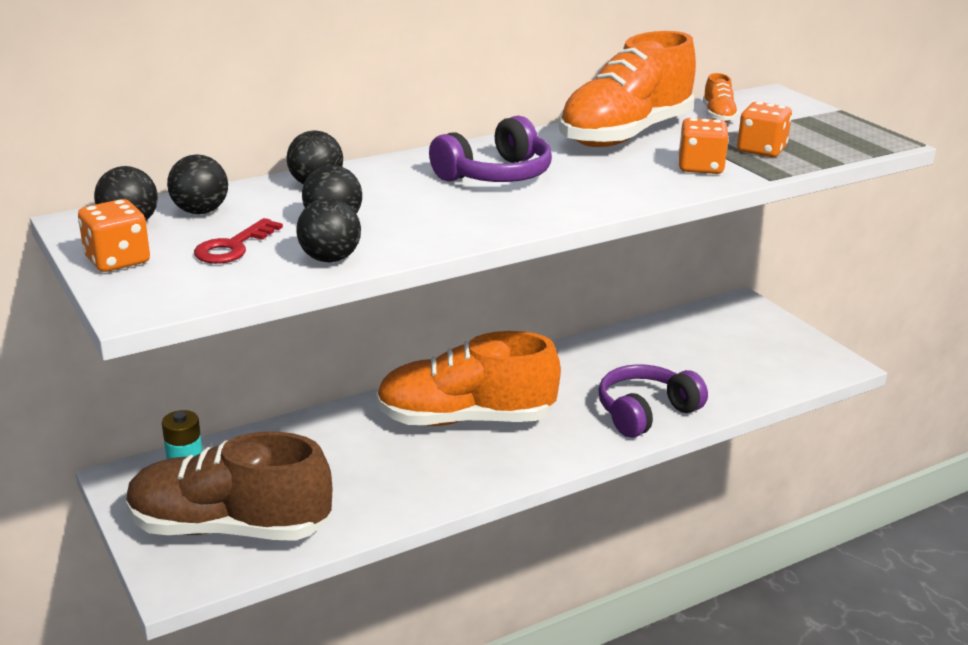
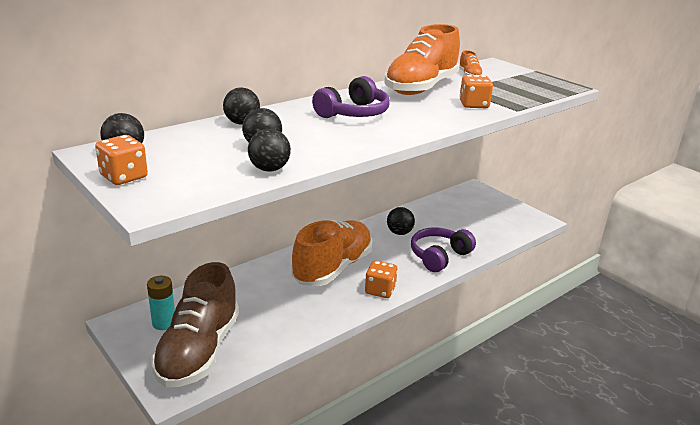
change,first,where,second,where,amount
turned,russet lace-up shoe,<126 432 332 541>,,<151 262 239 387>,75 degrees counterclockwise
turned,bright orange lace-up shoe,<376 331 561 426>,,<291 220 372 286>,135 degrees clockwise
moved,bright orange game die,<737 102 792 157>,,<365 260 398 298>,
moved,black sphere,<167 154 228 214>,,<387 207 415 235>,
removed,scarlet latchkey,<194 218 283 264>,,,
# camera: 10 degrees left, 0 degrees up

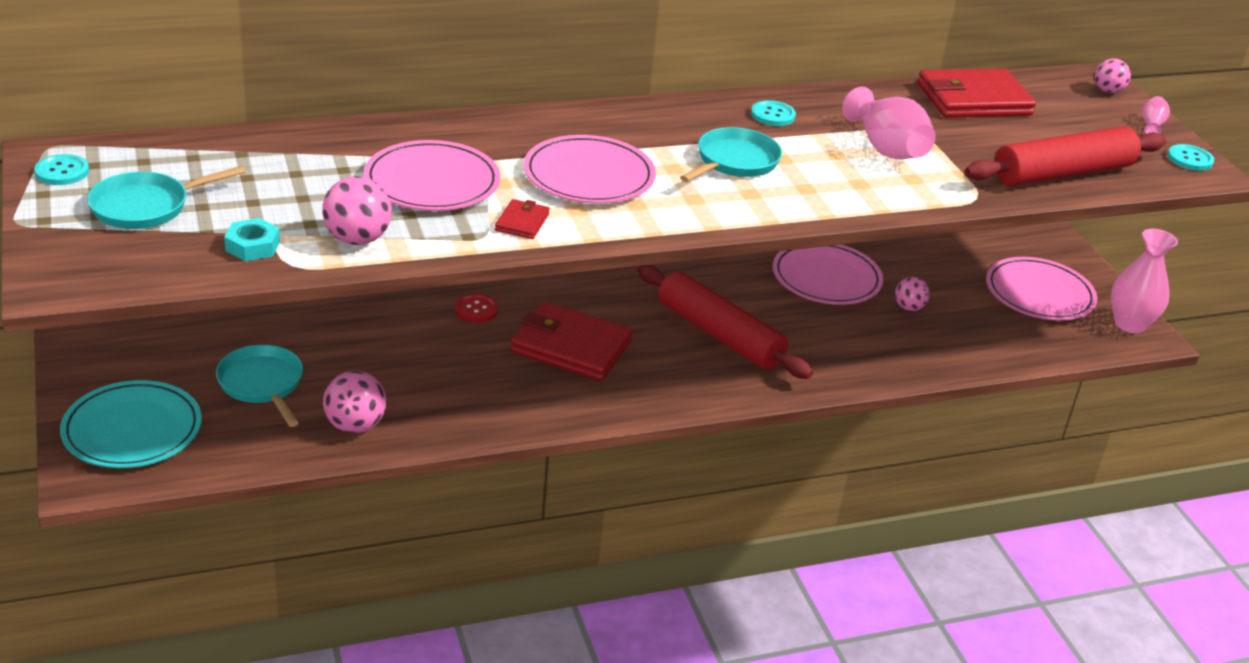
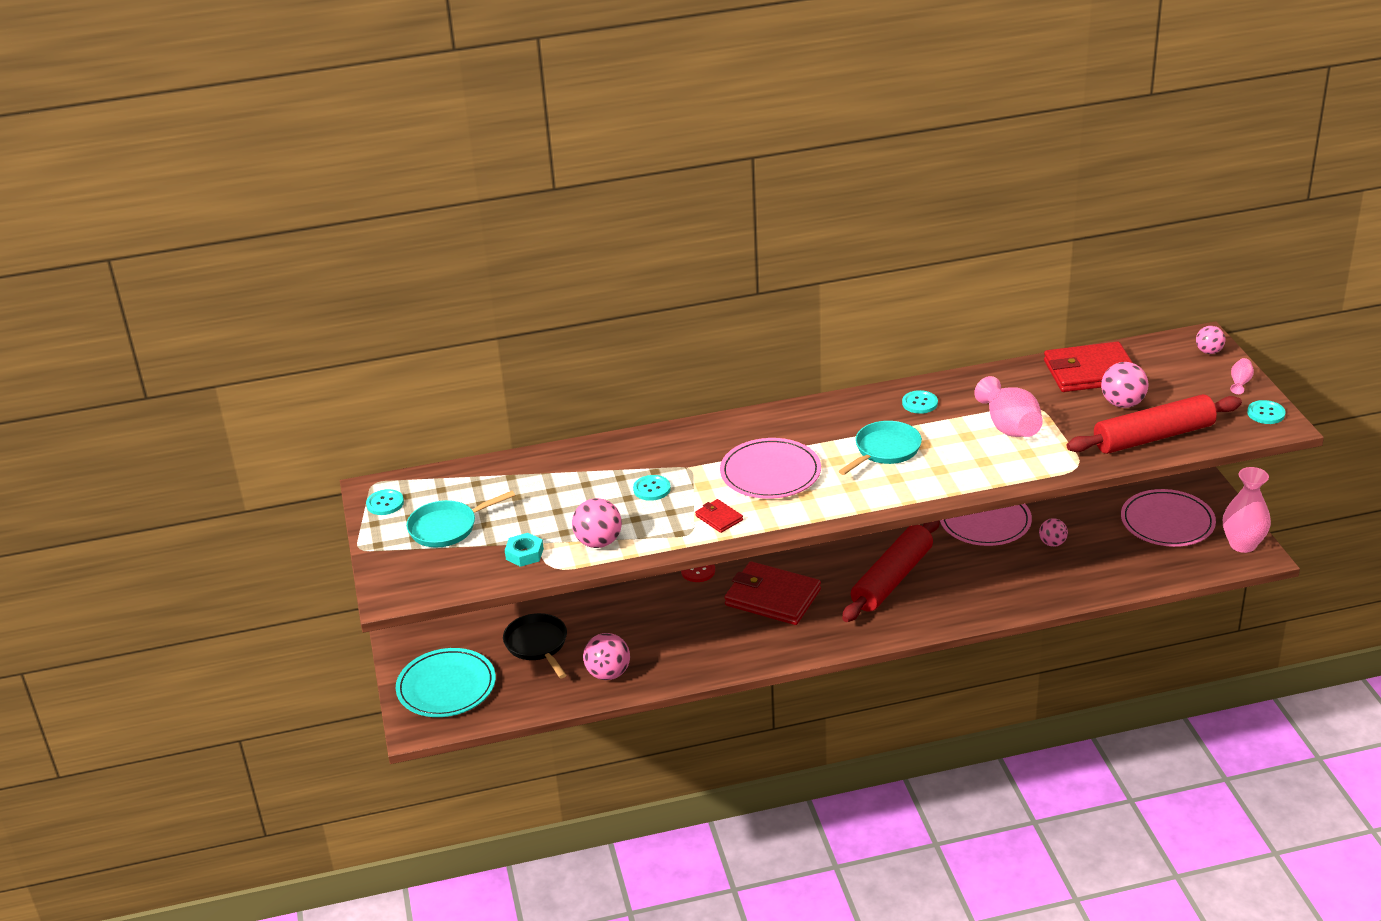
change,first,where,second,where,amount
recoloured,turquoise skillet,<216 345 303 427>,black skillet,<503 613 567 678>,
replaced,rosy plate,<364 140 500 211>,turquoise button,<633 475 671 501>,
turned,scarlet billfold,<495 199 550 239>,,<695 499 743 533>,60 degrees counterclockwise
turned,scarlet rolling pin,<638 265 813 379>,,<842 520 940 622>,75 degrees clockwise
added,,,rosy sphere,<1101 362 1149 408>,
# camera: 10 degrees right, 0 degrees up

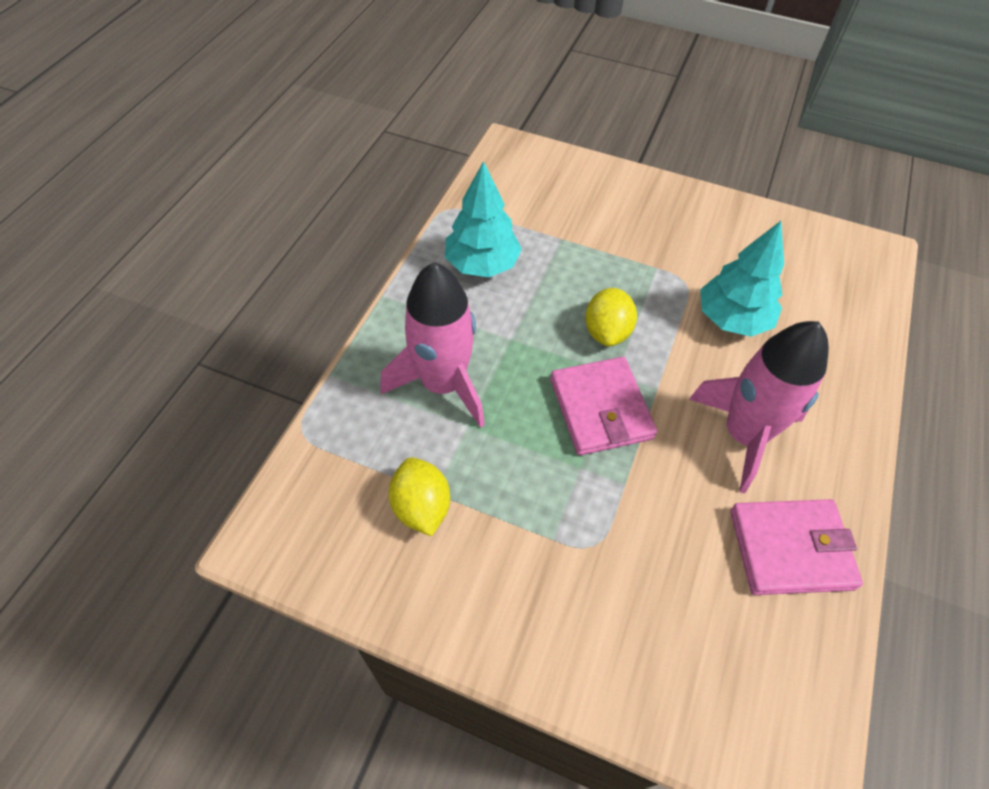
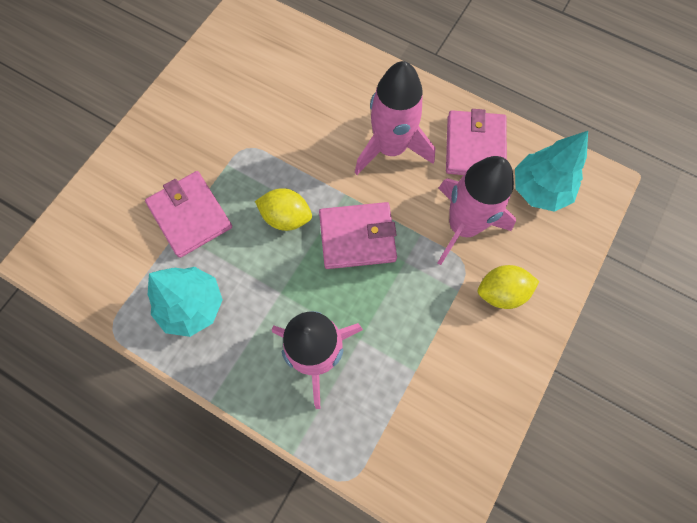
change,first,where,second,where,amount
added,,,rosy billfold,<145 171 232 258>,
added,,,rosy rocket,<438 156 516 265>,
moved,bright yellow toy lemon,<389 457 450 536>,,<478 265 539 309>,
moved,turquoise fir tree,<700 221 784 337>,,<515 131 588 212>,
# camera: 80 degrees left, 15 degrees up

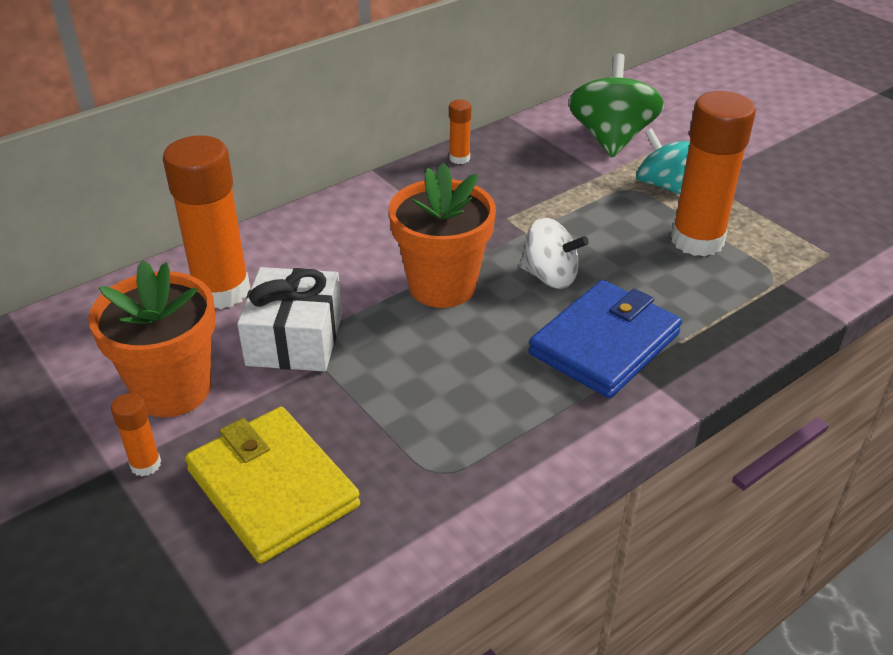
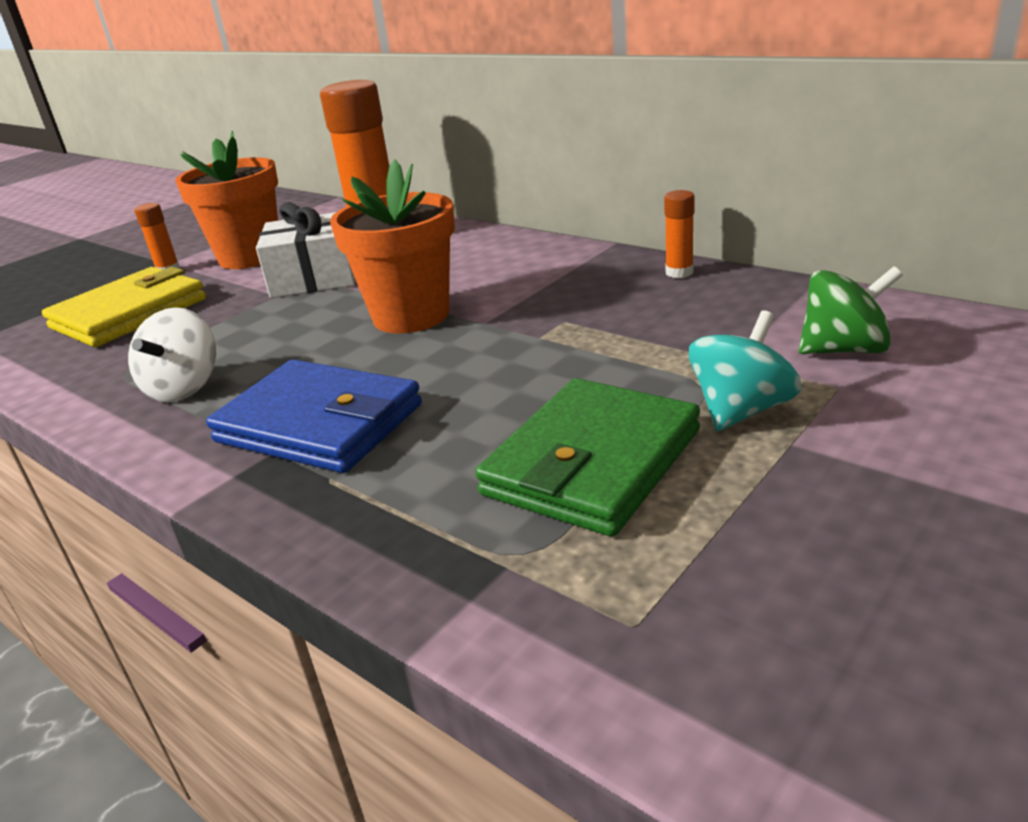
change,first,where,second,where,amount
moved,snow-white toy top,<519 218 589 289>,,<128 307 216 402>,
replaced,bright orange glue stick,<671 91 756 257>,green billfold,<475 378 700 537>,
resized,green toy top,<568 54 664 157>,,<799 266 903 354>,x0.66
# camera: 80 degrees right, 10 degrees down

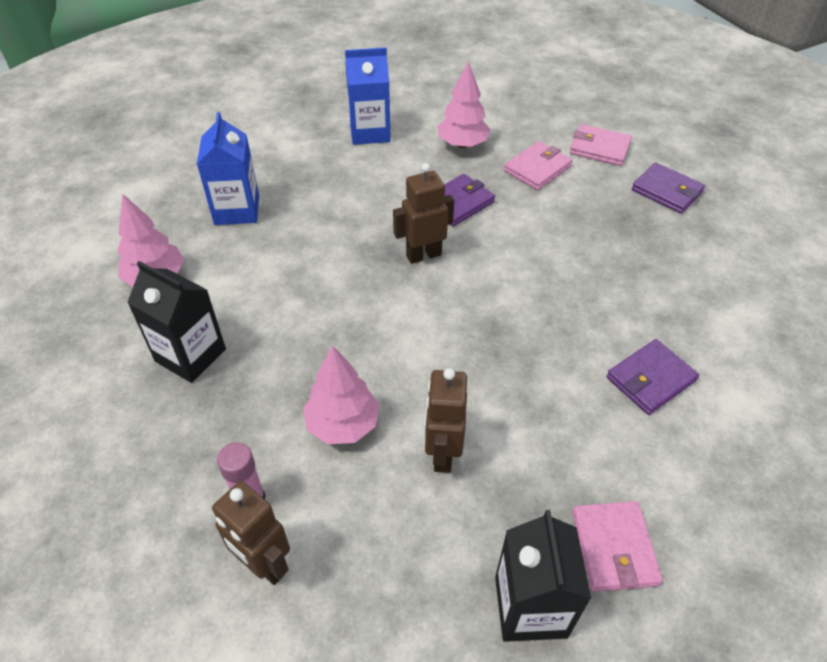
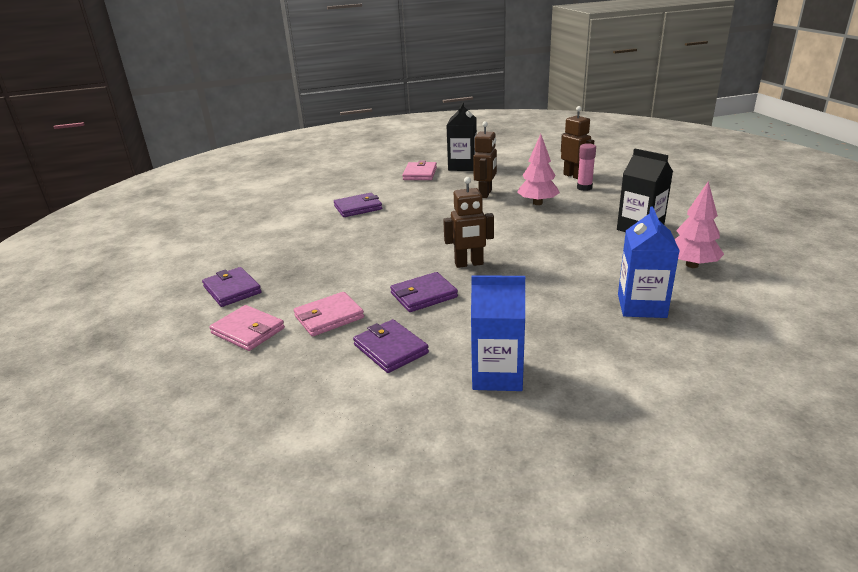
change,first,where,second,where,amount
replaced,rosy fir tree,<437 61 491 148>,violet billfold,<353 319 429 373>,
# camera: 165 degrees left, 20 degrees down

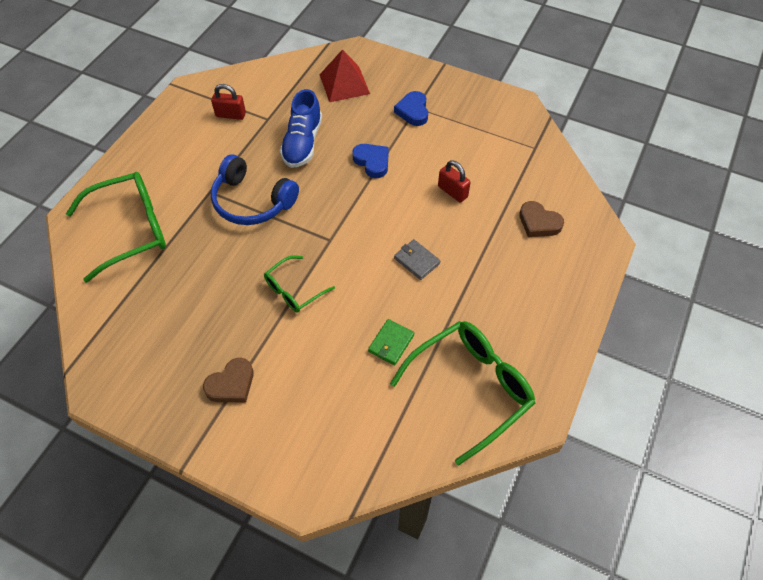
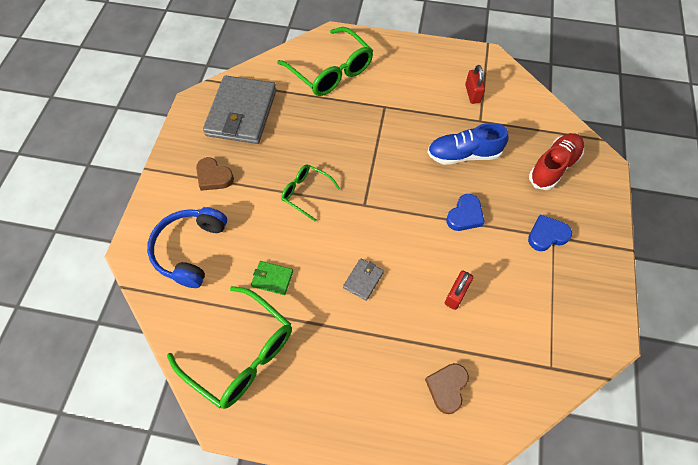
change,first,where,second,where,amount
moved,royal blue over-ear headphones,<211 154 299 225>,,<147 207 227 288>,
added,,,ash-grey billfold,<203 75 276 144>,
replaced,scarlet pyramid,<320 49 370 102>,scarlet lace-up shoe,<529 133 584 190>,
# camera: 75 degrees right, 5 degrees up

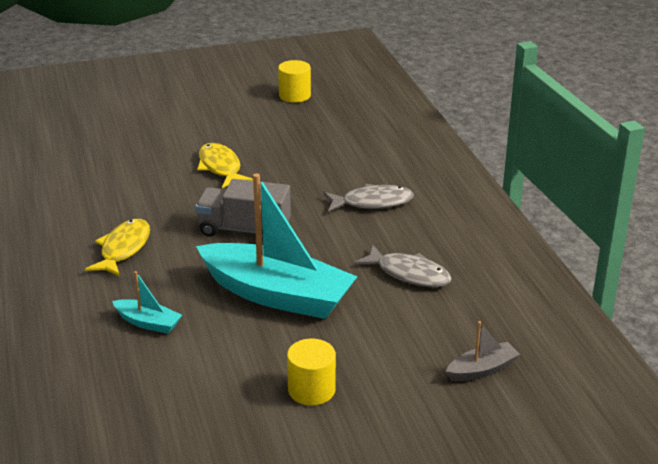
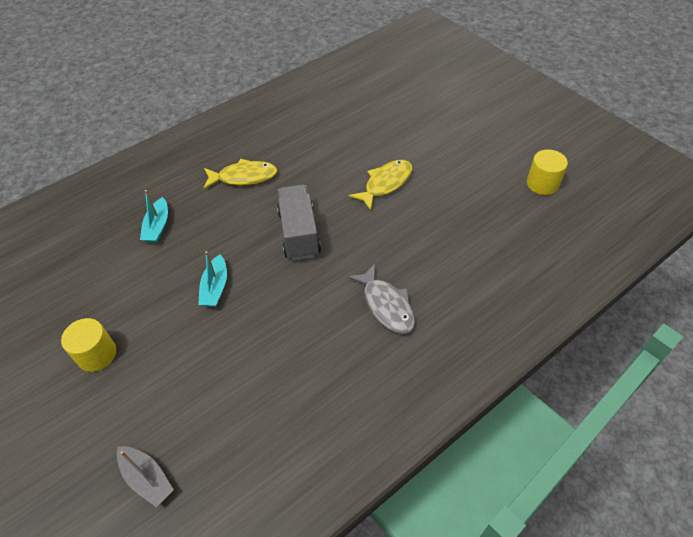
change,first,where,second,where,amount
resized,turquoise boat,<196 173 358 319>,,<198 251 227 307>,x0.43
removed,ash-grey toy fish,<354 244 452 287>,,,
# camera: 70 degrees right, 20 degrees up

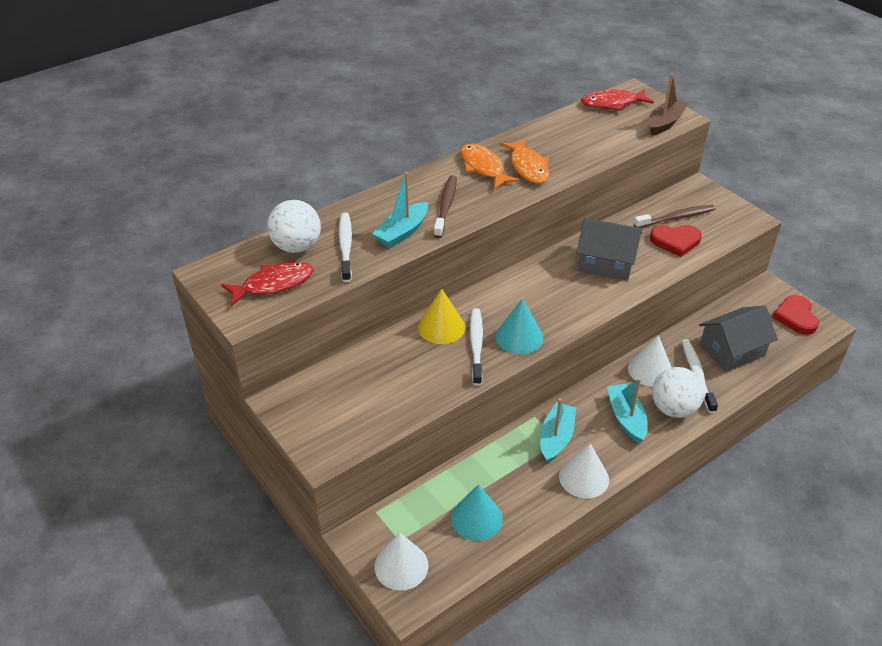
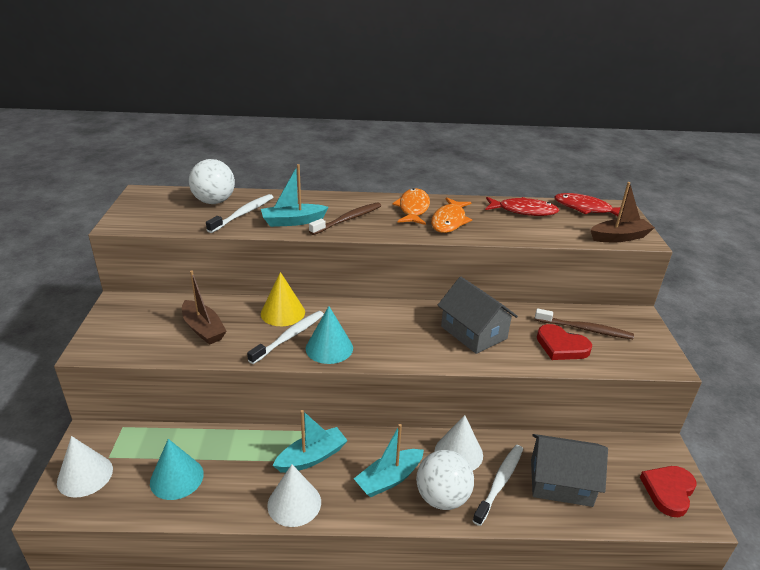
change,first,where,second,where,amount
added,,,russet boat,<182 271 227 345>,
turned,turquoise boat,<607 378 648 443>,,<354 424 424 497>,150 degrees counterclockwise
moved,scarlet toy fish,<221 262 314 306>,,<485 197 559 216>,
# camera: 35 degrees right, 10 degrees down

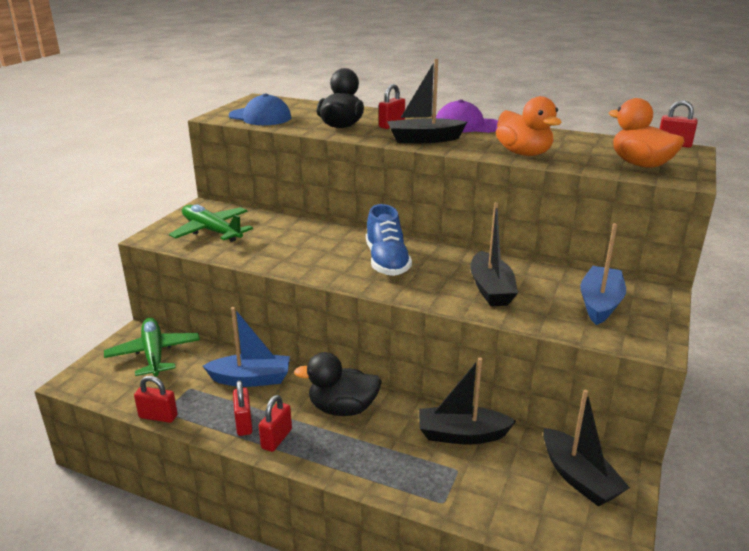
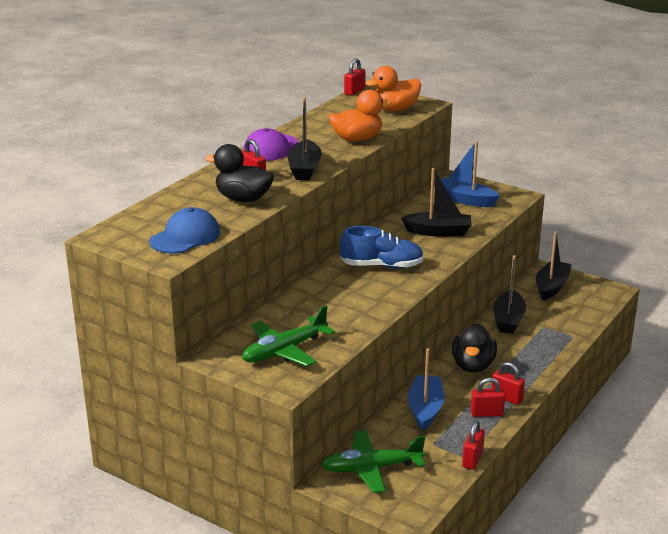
change,first,where,second,where,amount
turned,black boat,<543 390 630 506>,,<536 232 572 300>,45 degrees counterclockwise
# camera: 80 degrees left, 0 degrees up

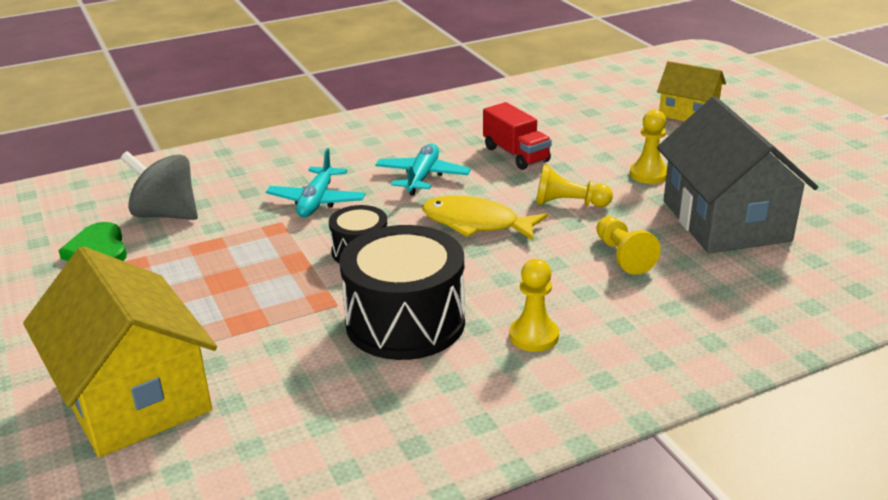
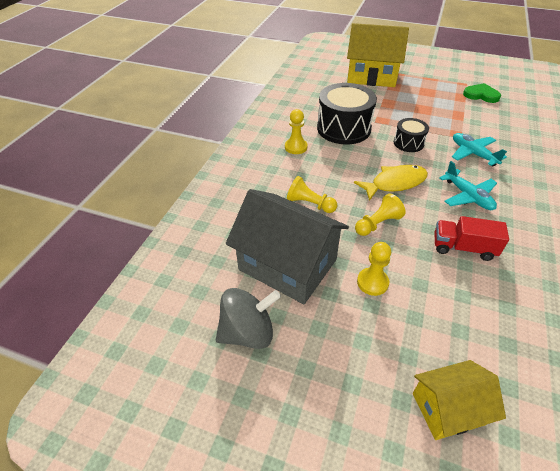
change,first,where,second,where,amount
moved,ash-grey toy top,<121 151 198 220>,,<216 288 281 349>,
# camera: 135 degrees right, 15 degrees up

